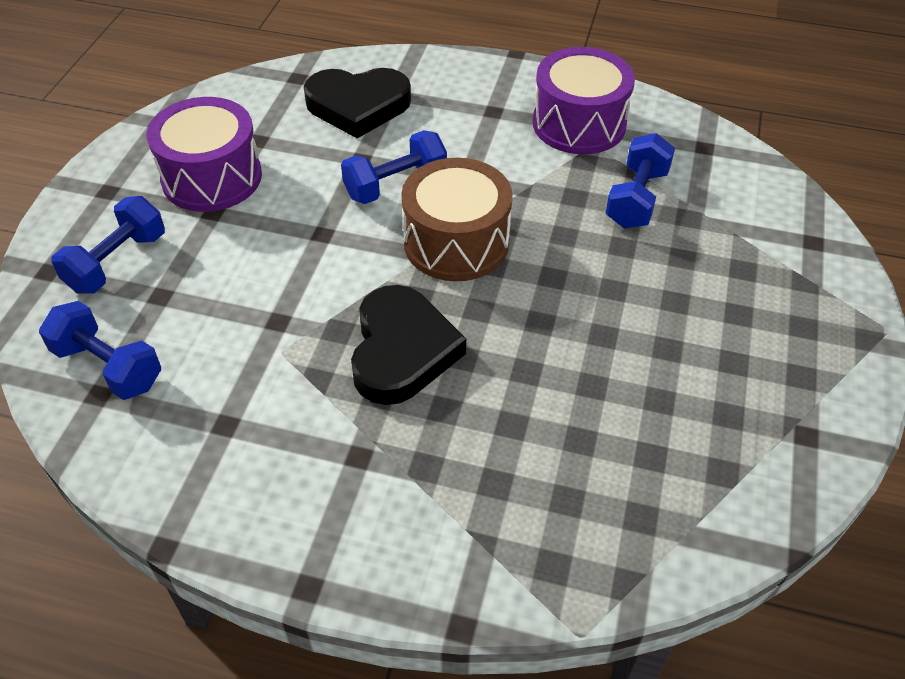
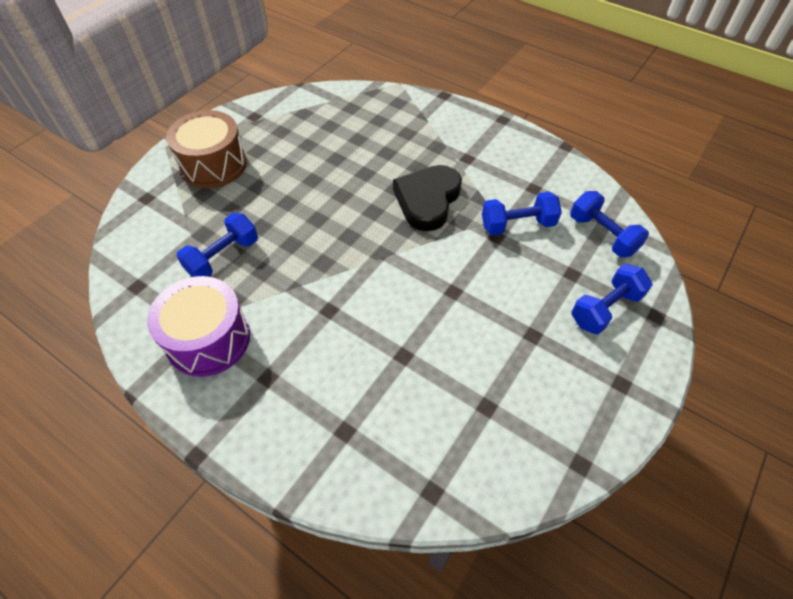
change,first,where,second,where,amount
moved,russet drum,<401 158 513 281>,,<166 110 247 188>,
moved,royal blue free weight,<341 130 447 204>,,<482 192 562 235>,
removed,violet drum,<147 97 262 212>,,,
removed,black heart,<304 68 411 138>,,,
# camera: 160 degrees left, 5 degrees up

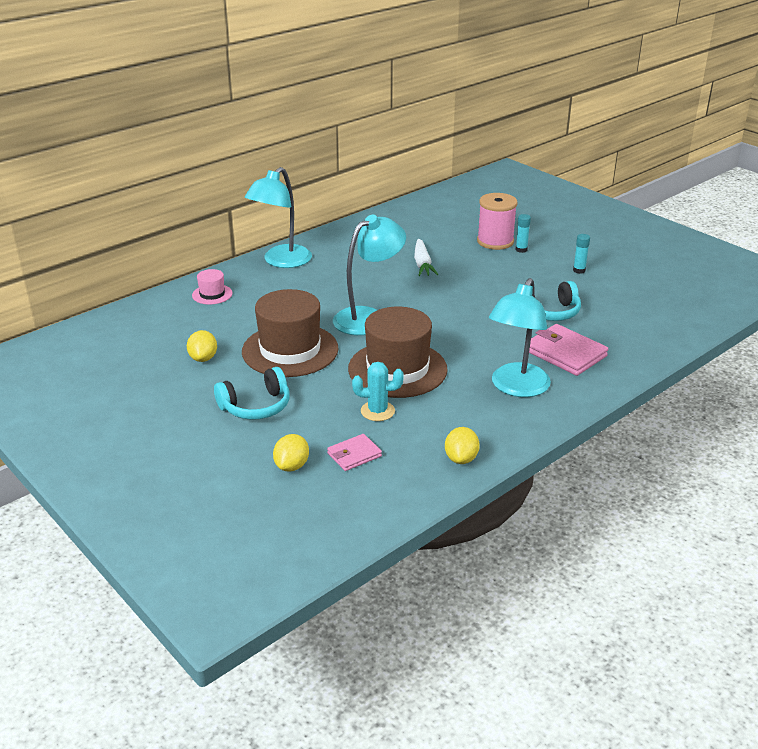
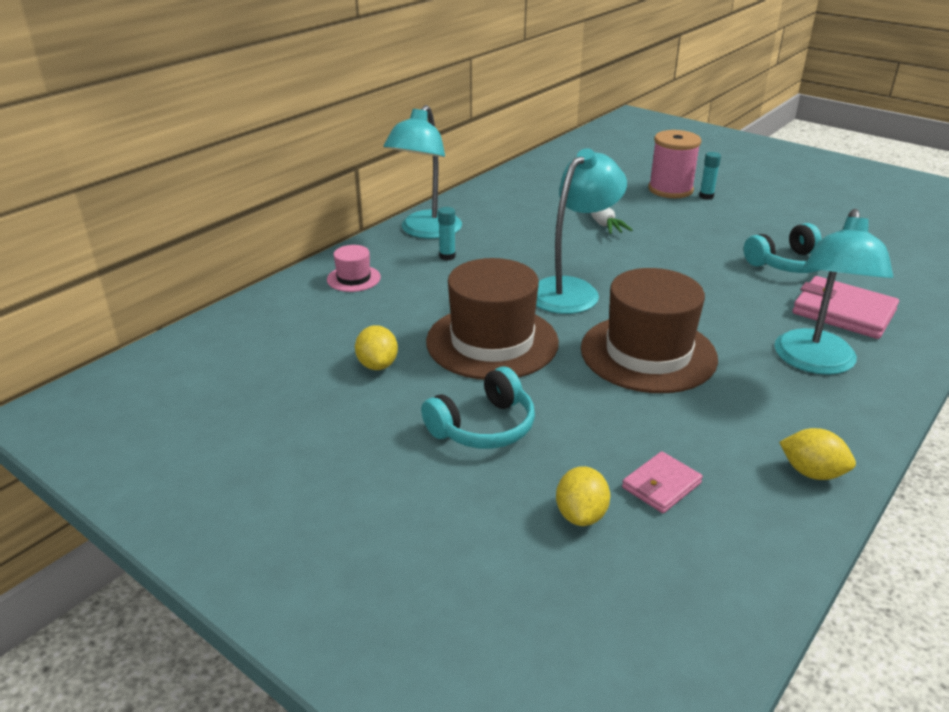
change,first,where,second,where,amount
moved,turquoise glue stick,<573 234 590 274>,,<438 207 456 260>,
turned,bright yellow toy lemon,<445 427 480 464>,,<779 428 856 480>,60 degrees counterclockwise
removed,turquoise prickly plant,<352 362 404 421>,,,
# camera: 10 degrees left, 0 degrees up

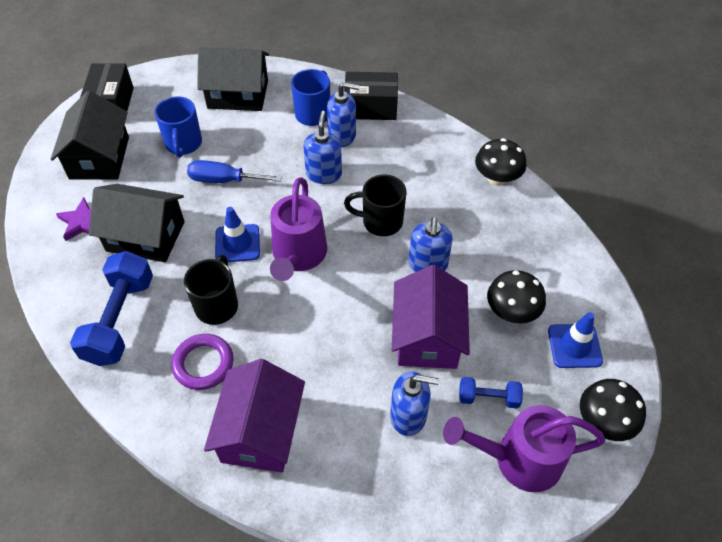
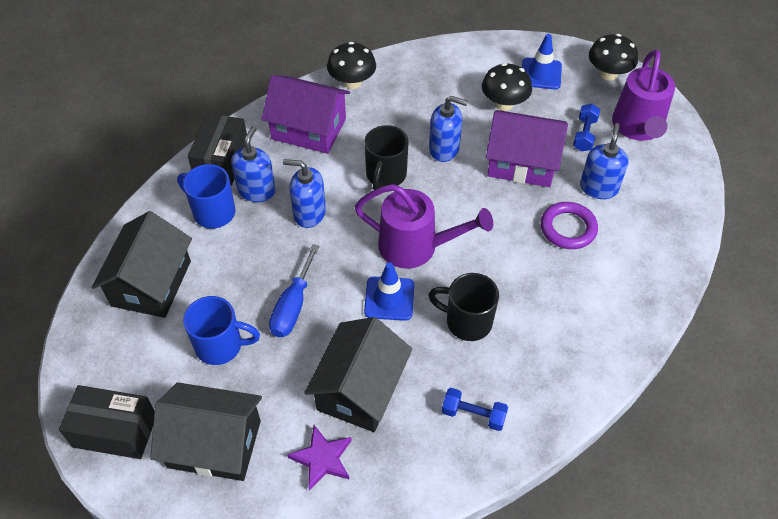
change,first,where,second,where,amount
moved,violet house,<204 359 305 473>,,<261 75 350 154>,
resized,royal blue free weight,<70 251 153 366>,,<442 388 508 431>,x0.51
moved,violet ring,<171 334 234 390>,,<541 202 598 249>,
# camera: 80 degrees left, 0 degrees up

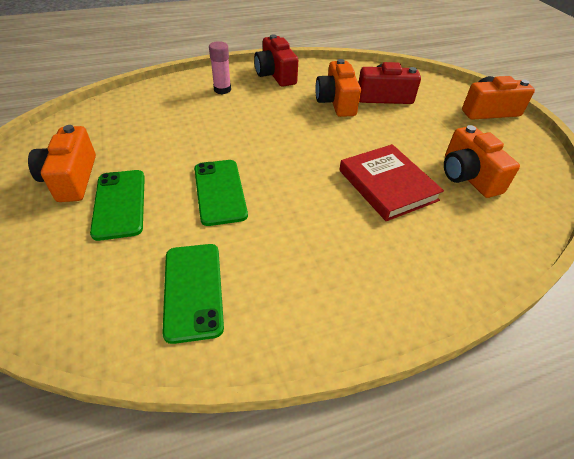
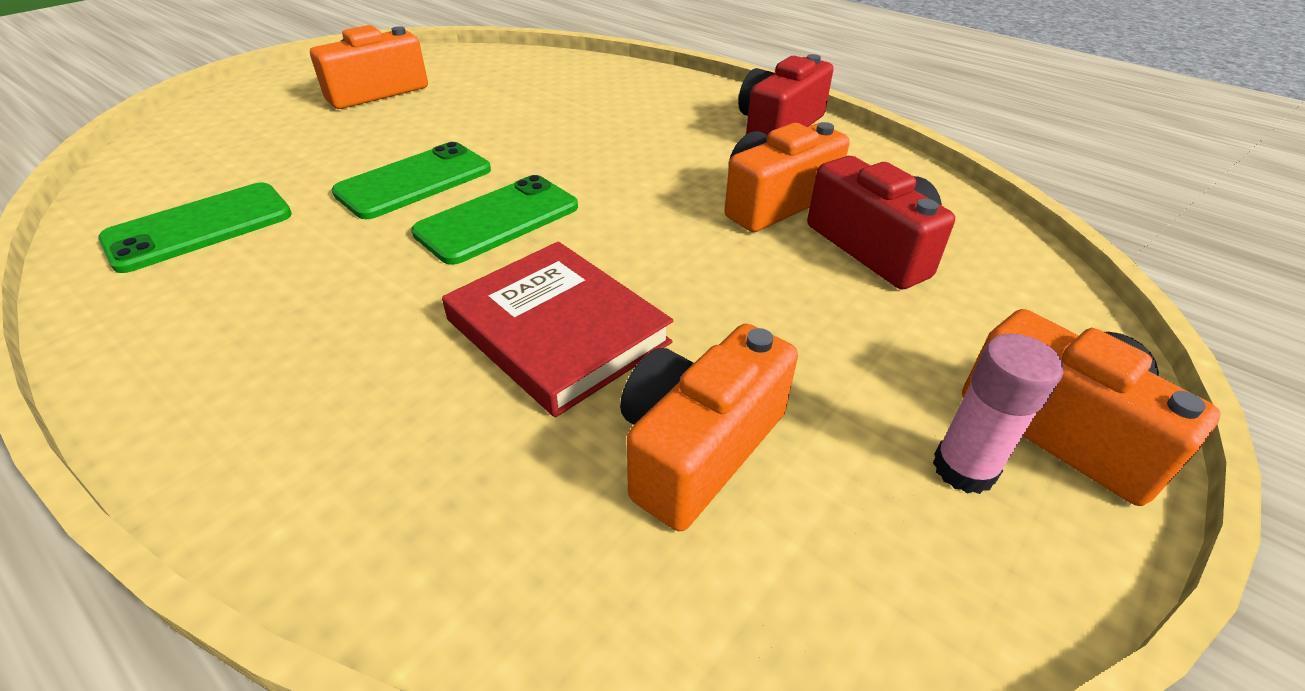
change,first,where,second,where,amount
moved,green smartphone,<90 170 145 241>,,<411 175 578 265>,
turned,scarlet hardcover,<339 144 444 221>,,<442 241 673 417>,75 degrees counterclockwise
moved,rosy glue stick,<209 41 231 94>,,<933 334 1064 494>,
# camera: 60 degrees right, 5 degrees down

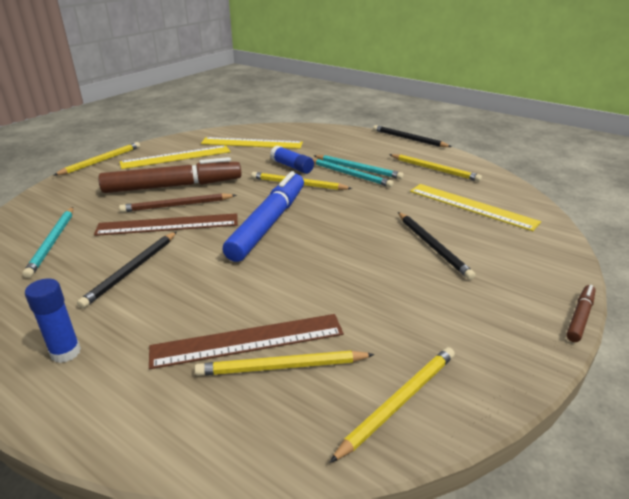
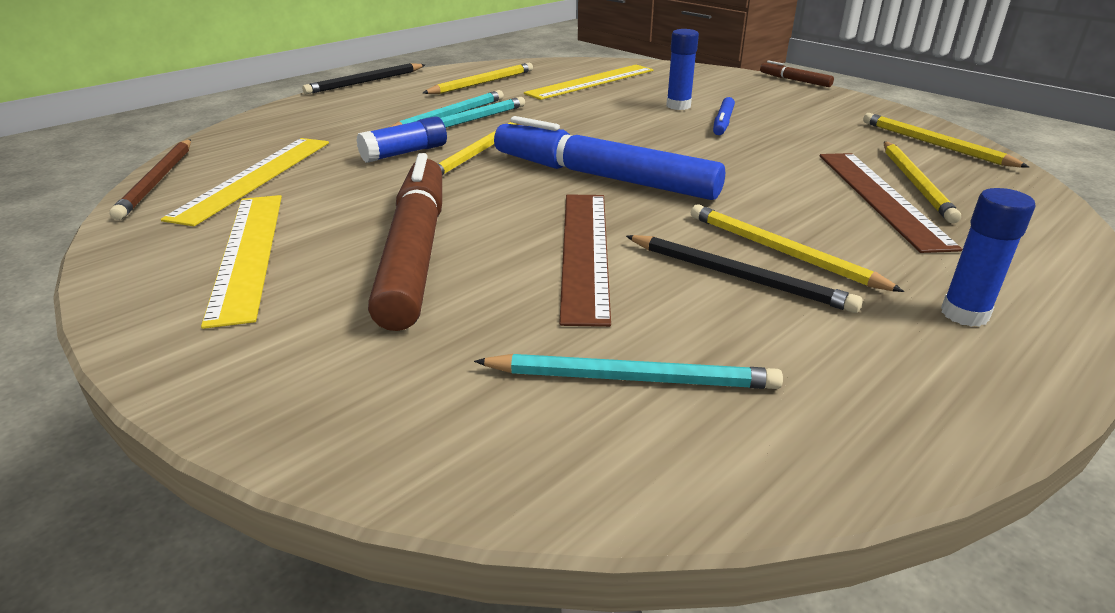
change,first,where,second,where,amount
moved,russet wooden pencil,<119 193 236 212>,,<109 139 191 220>,
replaced,black wooden pencil,<398 212 475 280>,royal blue glue stick,<666 29 699 110>,
moved,bright yellow wooden pencil,<54 142 140 175>,,<691 204 904 292>,
added,,,royal blue marker pen,<713 97 735 135>,
# camera: 80 degrees left, 0 degrees up

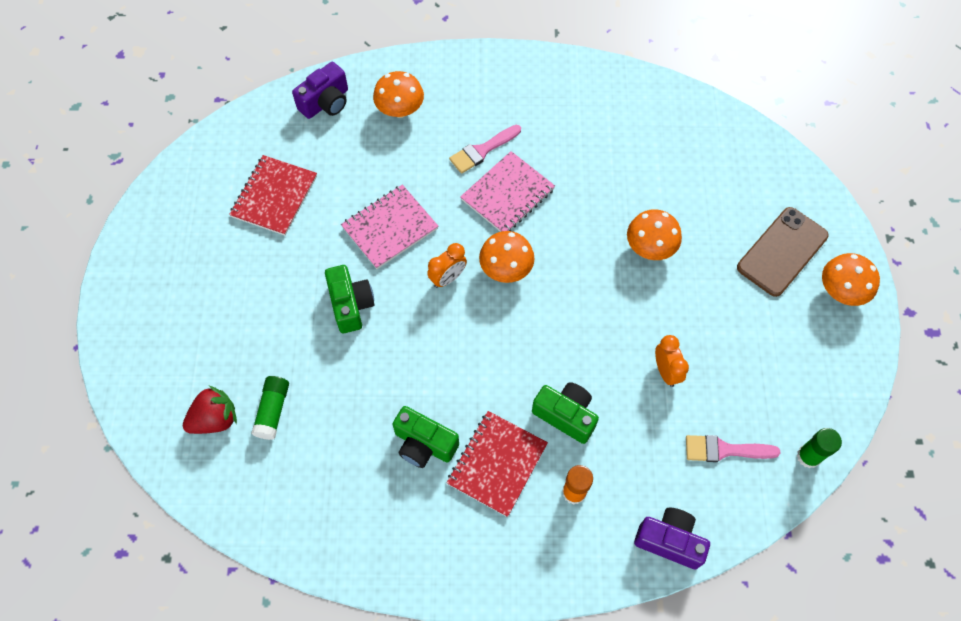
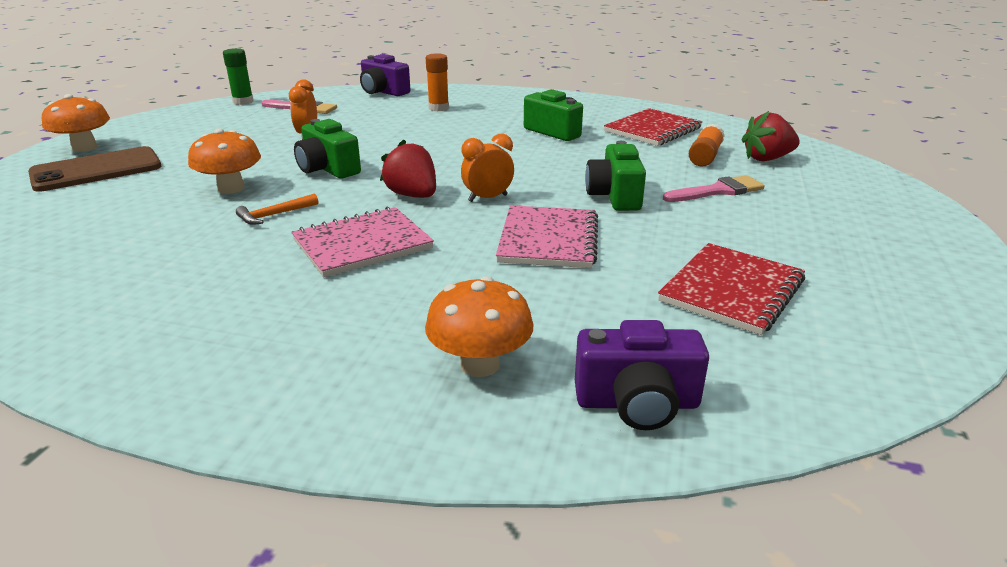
change,first,where,second,where,amount
added,,,bright orange hammer,<236 193 318 225>,
moved,green compact camera,<532 382 599 444>,,<294 119 361 178>,
replaced,bright orange mushroom,<479 231 534 283>,scarlet strawberry,<380 139 436 198>,
turned,rosy notebook,<341 184 438 269>,,<496 205 598 268>,60 degrees counterclockwise
turned,violet compact camera,<292 62 348 119>,,<575 320 709 430>,150 degrees counterclockwise
moved,scarlet notebook,<447 411 548 517>,,<604 108 702 146>,
moved,rosy brush,<449 125 521 174>,,<663 175 765 202>,
recoloured,green glue stick,<251 376 289 440>,bright orange glue stick,<689 124 725 167>,
# camera: 165 degrees left, 35 degrees down

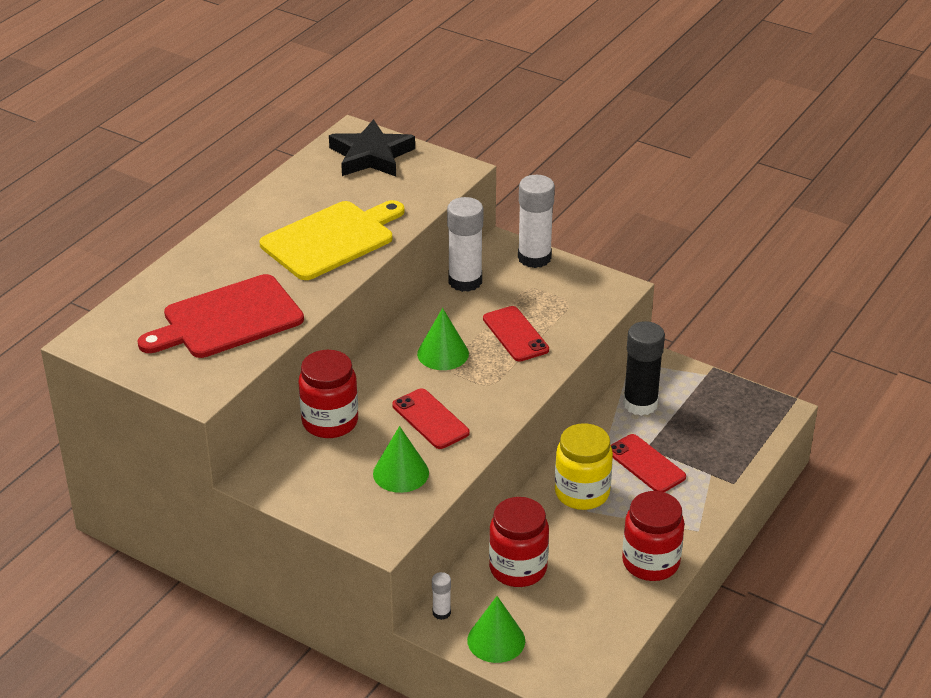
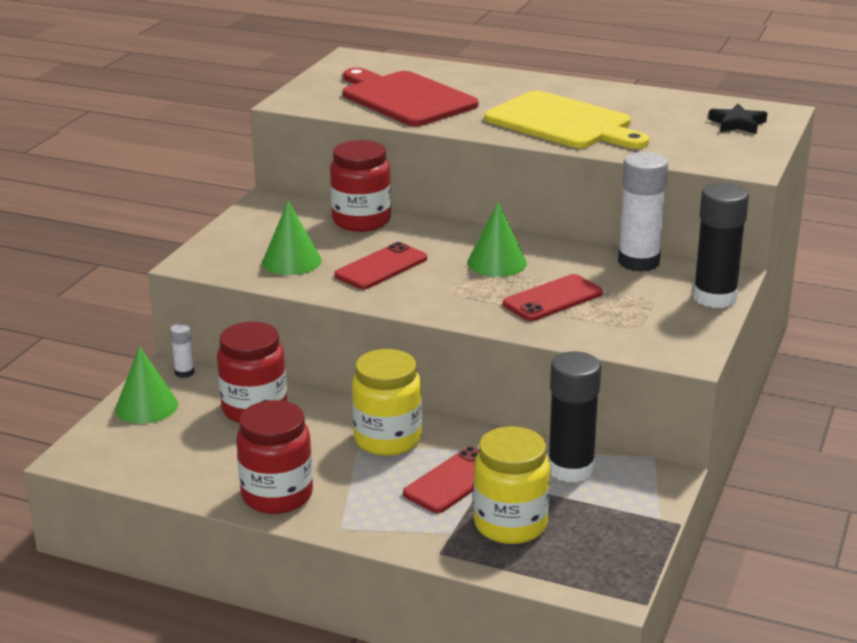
change,first,where,second,where,amount
added,,,bright yellow jar,<473 427 550 544>,
recoloured,snow-white glue stick,<518 175 555 268>,black glue stick,<693 183 749 308>,
resized,black five-pointed star,<329 119 415 177>,,<709 104 767 134>,x0.56
# camera: 80 degrees right, 10 degrees down

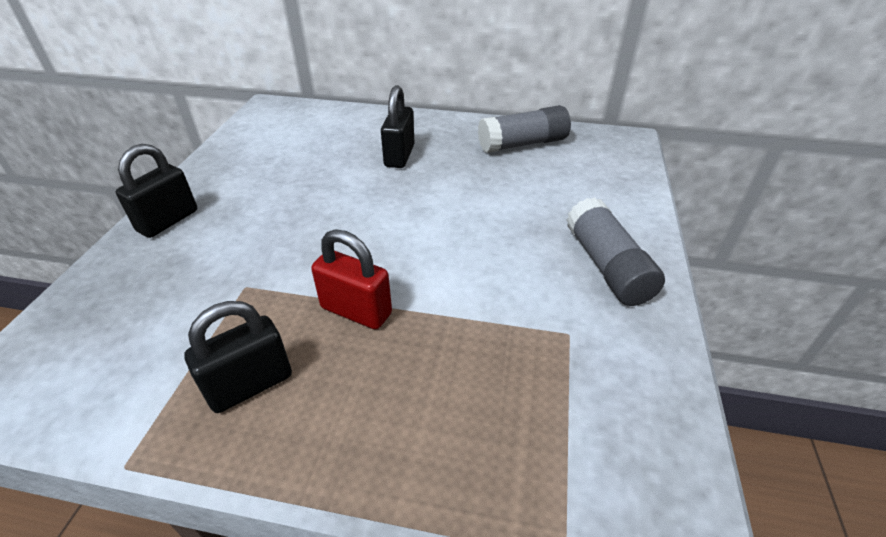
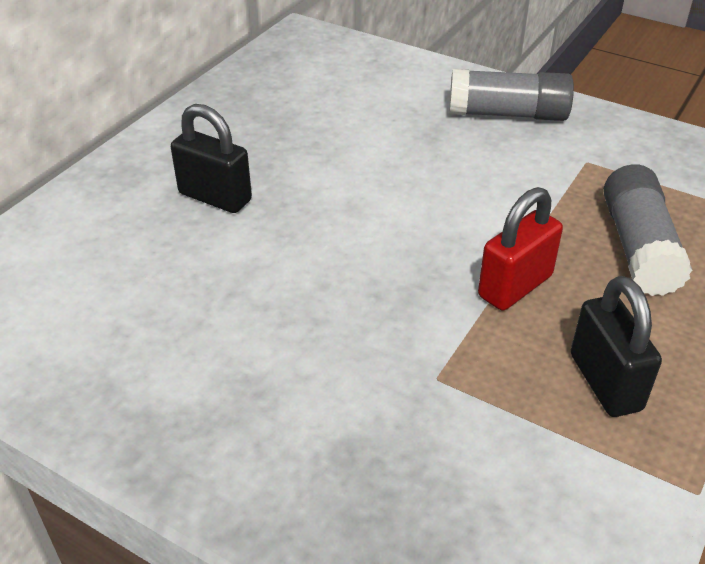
change,first,where,second,where,amount
moved,ash-grey glue stick,<478 105 571 153>,,<603 164 692 296>,
removed,black padlock,<116 144 197 238>,,,
# camera: 70 degrees left, 0 degrees up

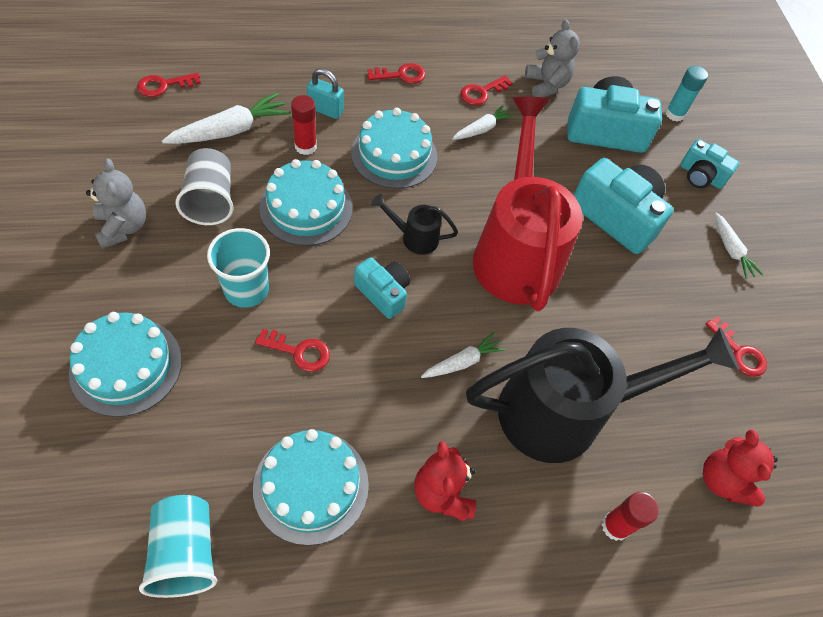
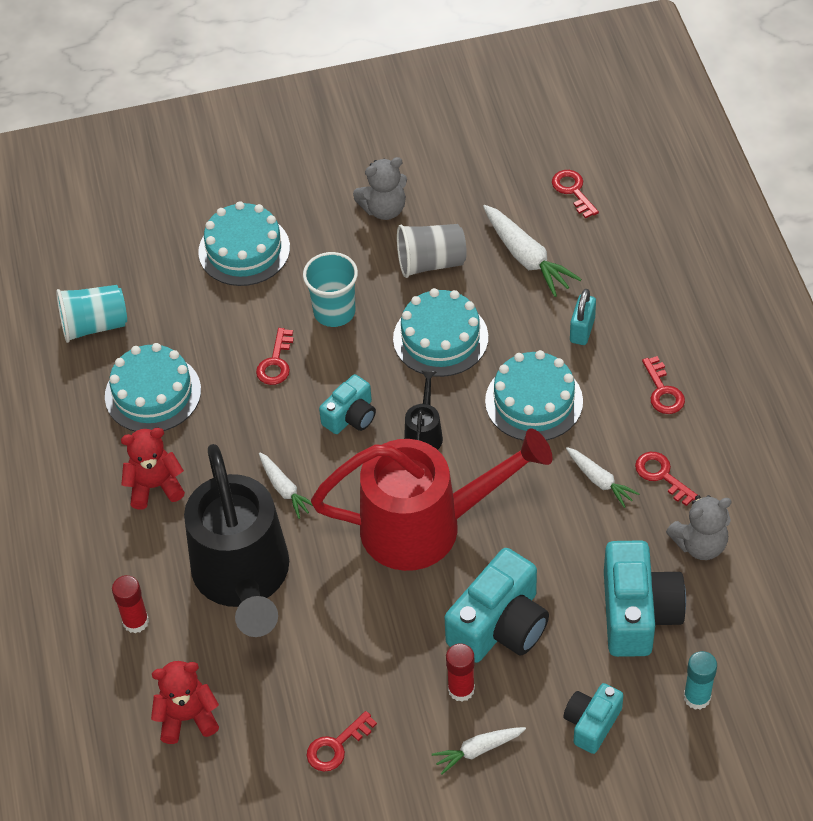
change,first,where,second,where,amount
moved,scarlet glue stick,<291 95 317 155>,,<446 643 475 702>,
# camera: 95 degrees right, 5 degrees down

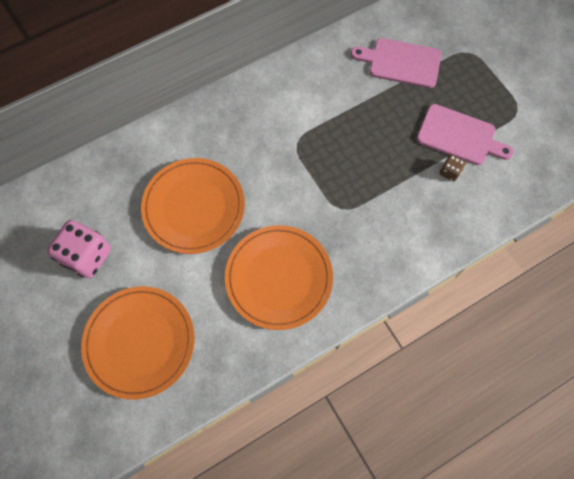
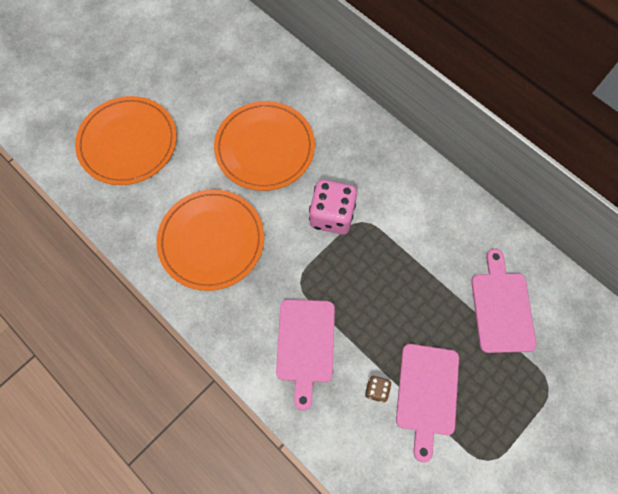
change,first,where,second,where,amount
added,,,rosy bread board,<276 299 335 410>,
moved,rosy game die,<47 220 111 278>,,<309 179 357 235>,
# camera: 75 degrees right, 0 degrees up

